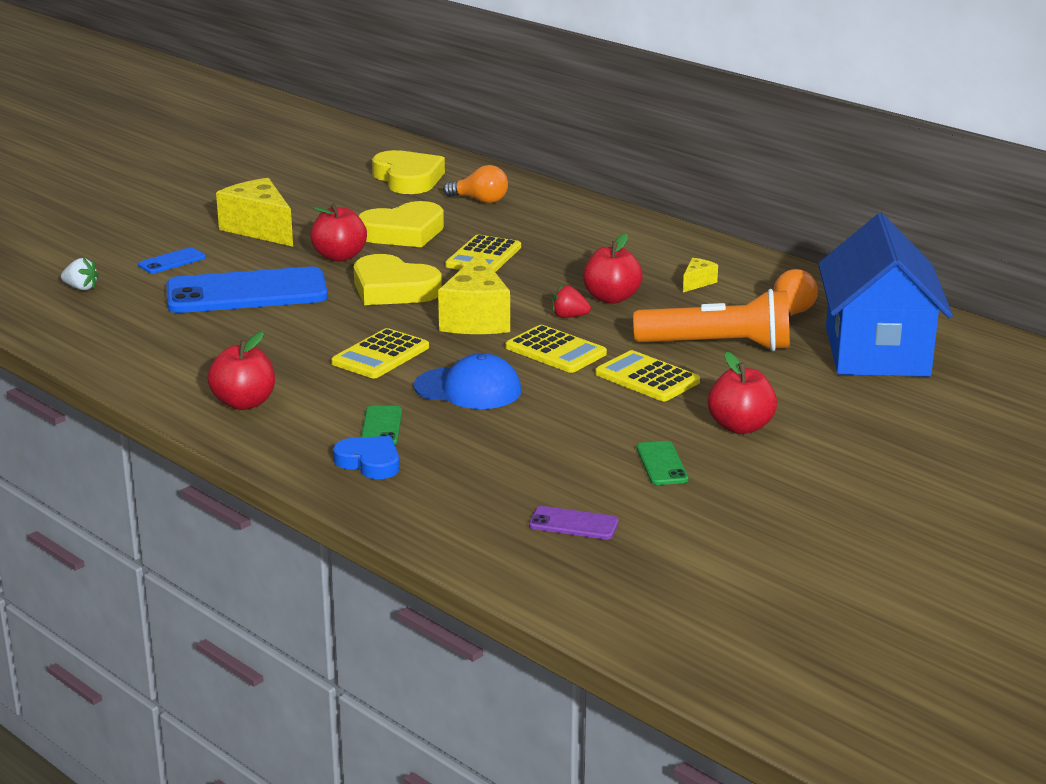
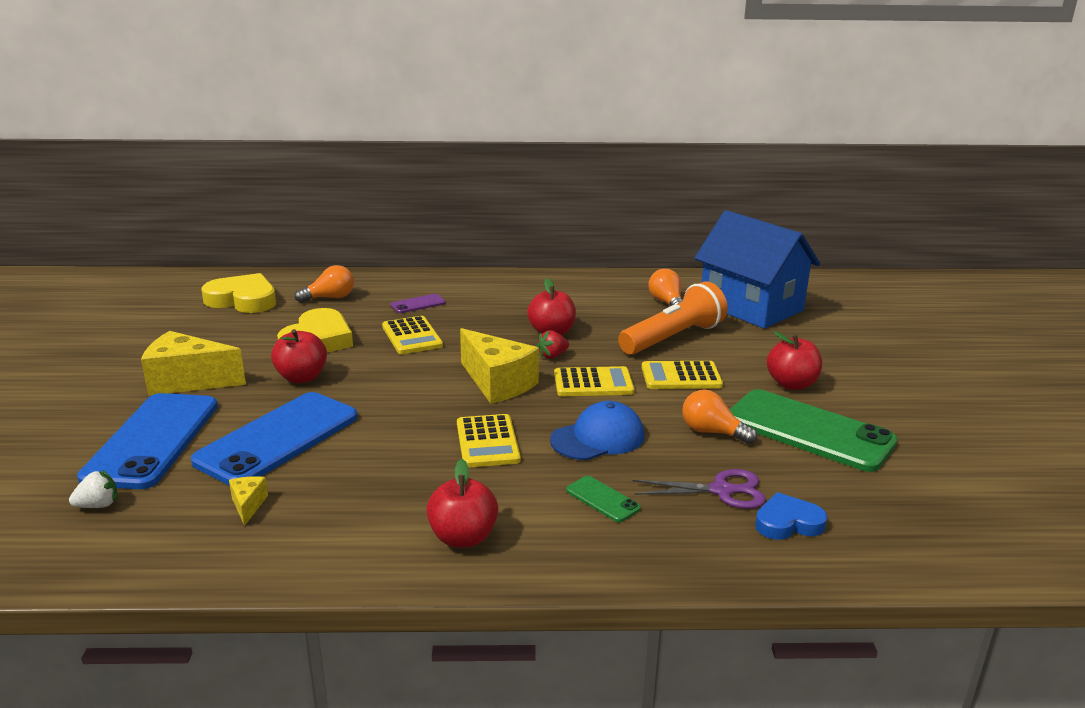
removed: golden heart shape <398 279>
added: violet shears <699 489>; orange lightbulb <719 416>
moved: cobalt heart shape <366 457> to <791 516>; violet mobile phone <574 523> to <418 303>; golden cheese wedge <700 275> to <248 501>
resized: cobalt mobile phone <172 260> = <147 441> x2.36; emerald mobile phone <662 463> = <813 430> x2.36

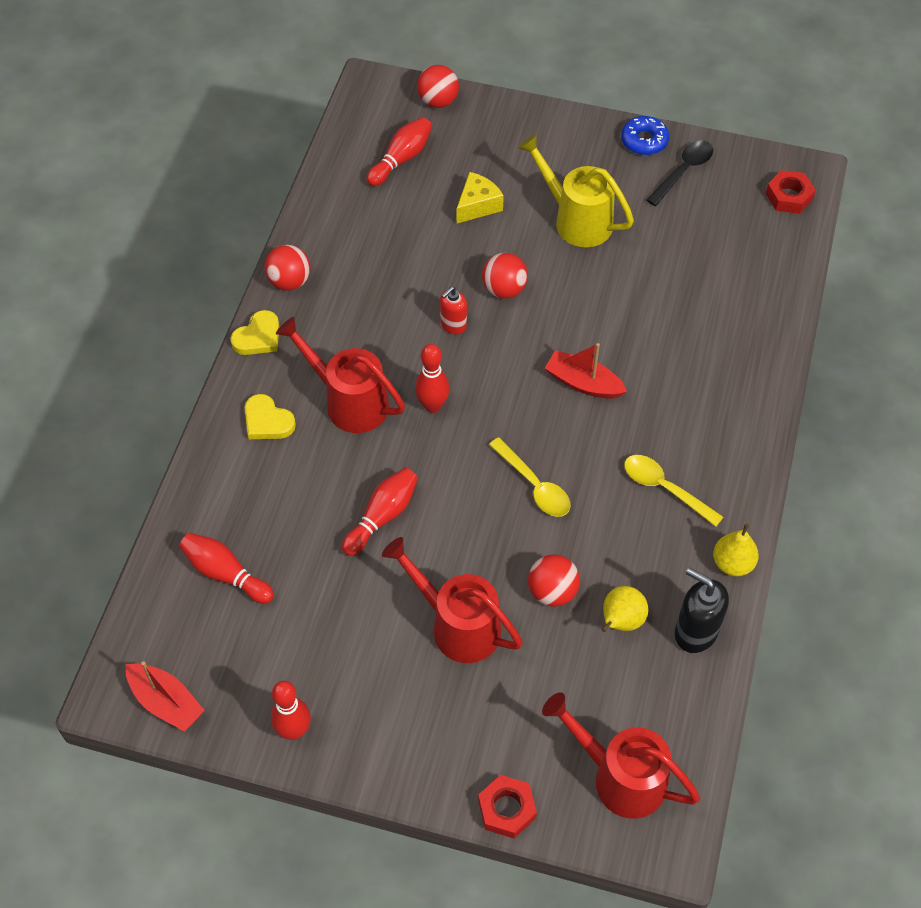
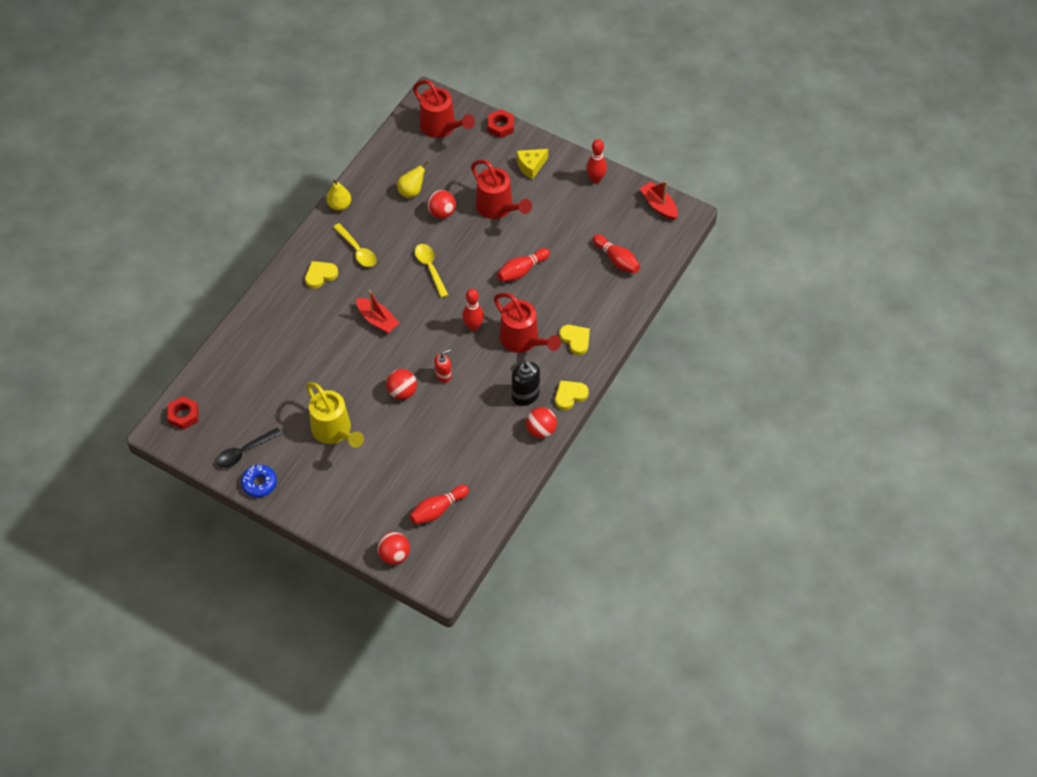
added: golden heart shape <321 275>
moved: golden cheese wedge <480 197> to <532 164>; ebony soap pump <702 610> to <526 383>

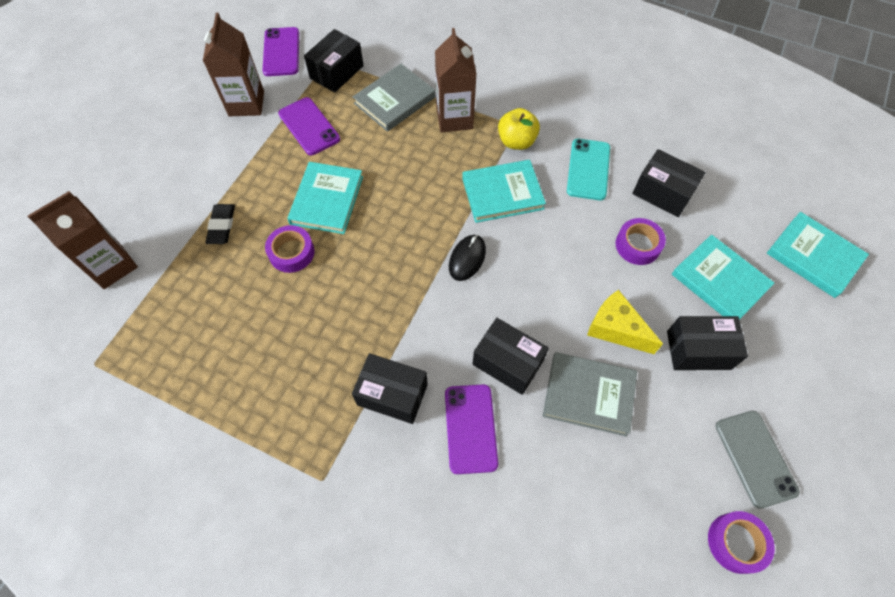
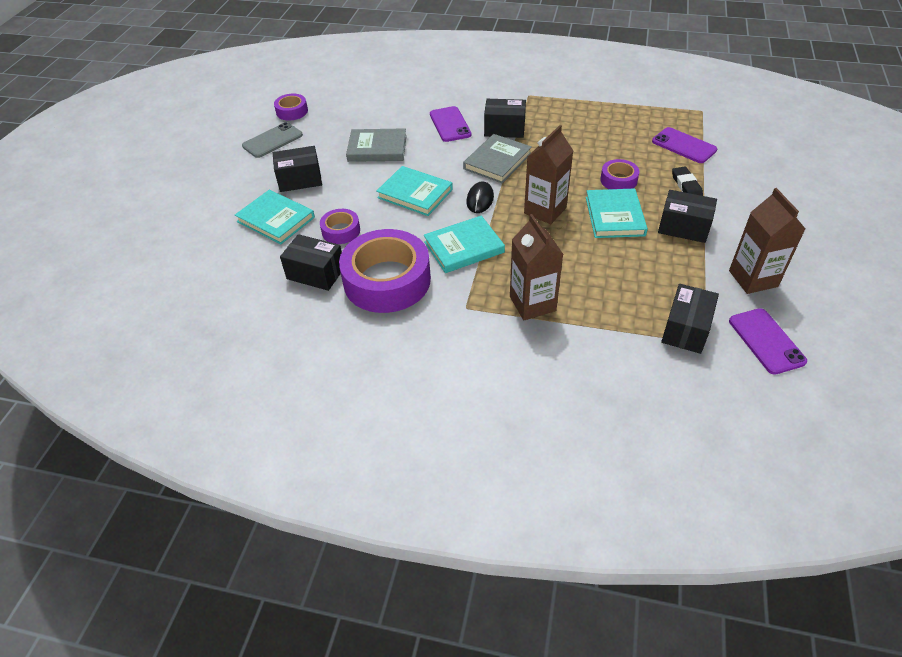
removed: golden apple <519 129>; golden cheese wedge <625 322>
moved: russet juice carton <83 240> to <548 174>; violet mobile phone <309 126> to <684 145>; gray hardback <394 98> to <497 158>; ebony parcel <510 356> to <687 216>; turquoise hardback <818 255> to <414 191>
replaced: turquoise mobile phone <588 169> to violet sticky tape <385 271>
turned: gray mobile phone <757 460> = <272 140> 75 degrees clockwise

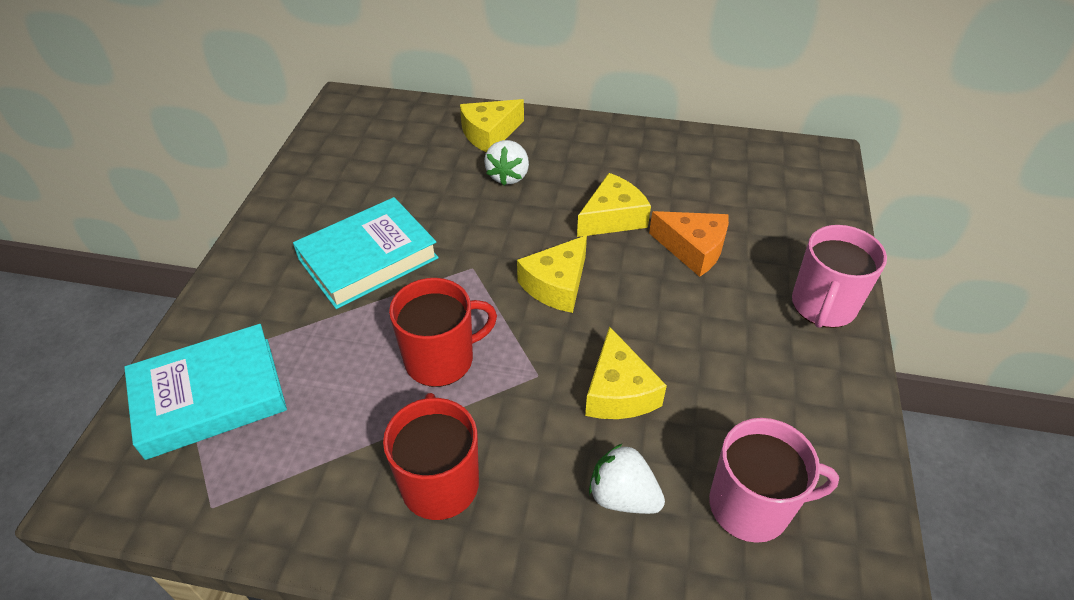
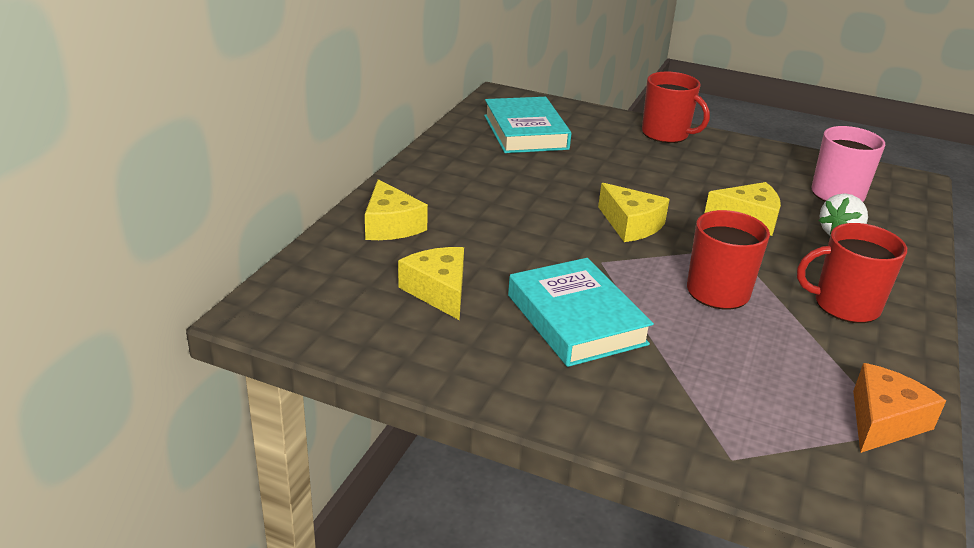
removed: white berry <506 163>
moved: turquoise hardback <205 392> to <527 125>; golden cheese wedge <614 205> to <431 283>; orange cheese wedge <689 244> to <899 408>
recoloured: pink mug <839 276> to crimson mug <676 107>

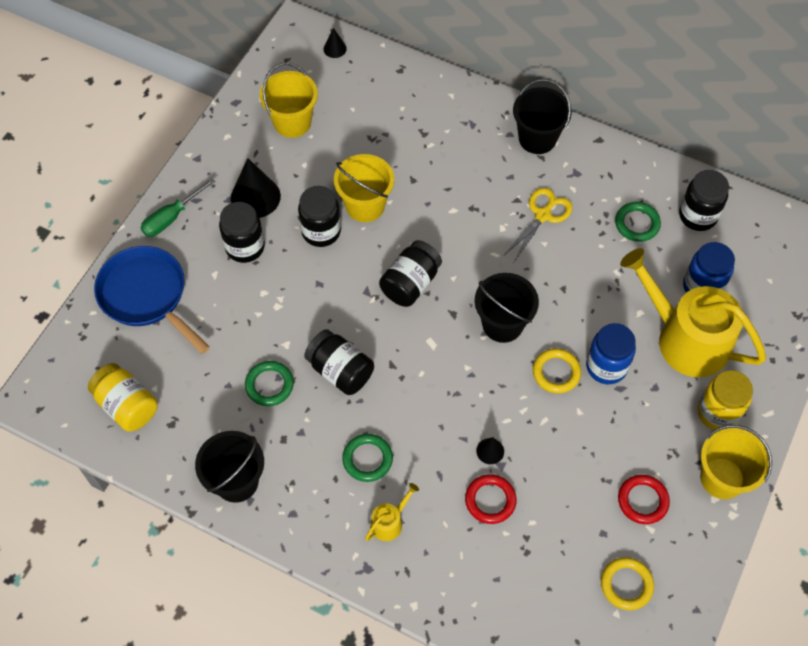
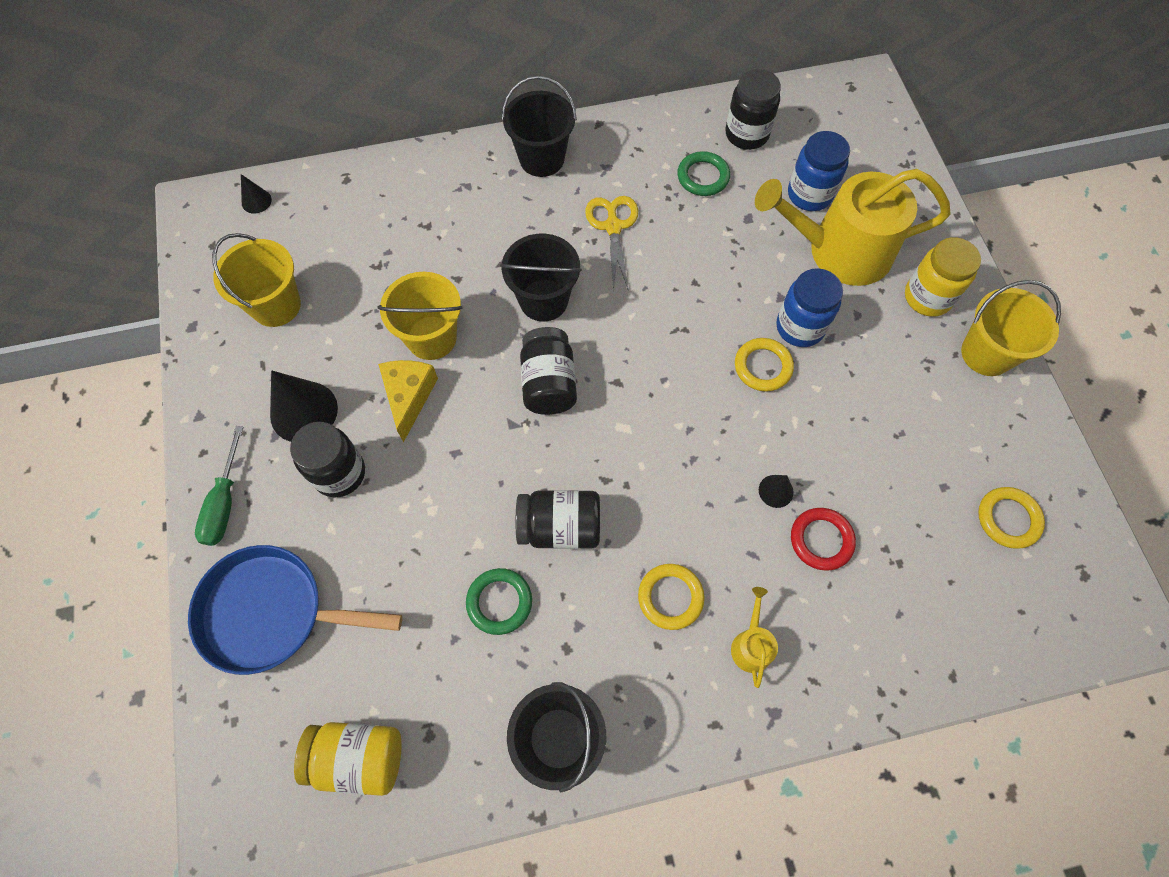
removed: crimson hoop <644 499>
moved: ebony bucket <507 308> to <541 278>
replaced: ebony jar <319 216> to golden cheese wedge <408 401>
recoloured: emerald hoop <367 458> to golden hoop <671 597>

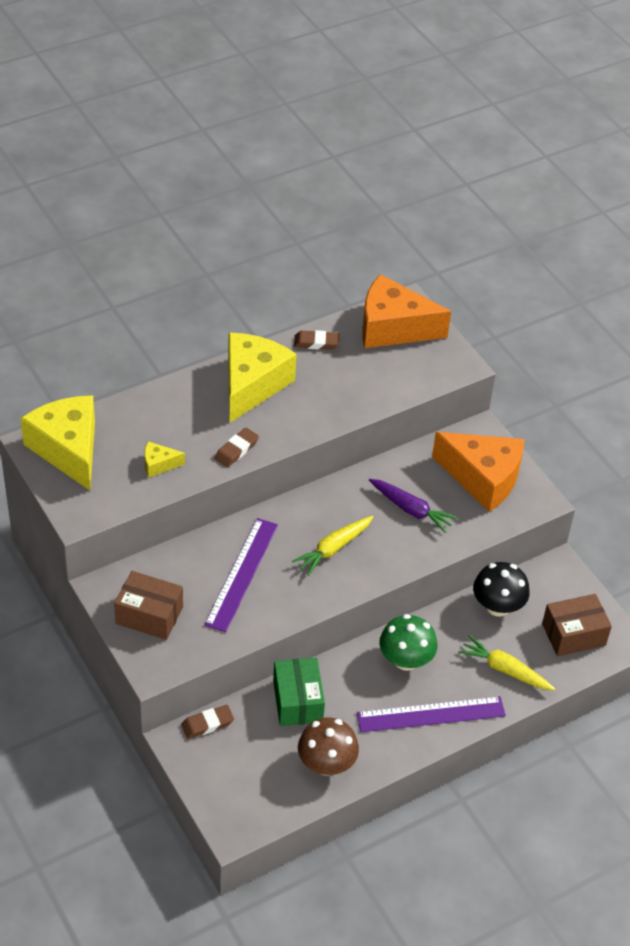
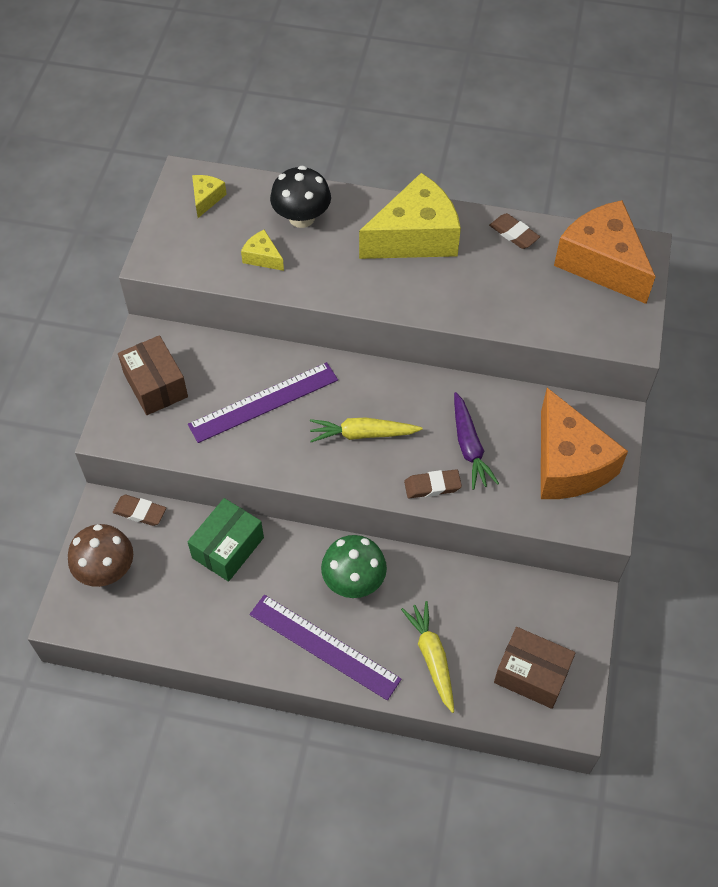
moved: russet pencil eraser <237 447> to <433 484>; russet mushroom <328 747> to <100 555>; ebony mushroom <501 589> to <300 197>
resized: golden cheese wedge <57 442> = <209 196> x0.44

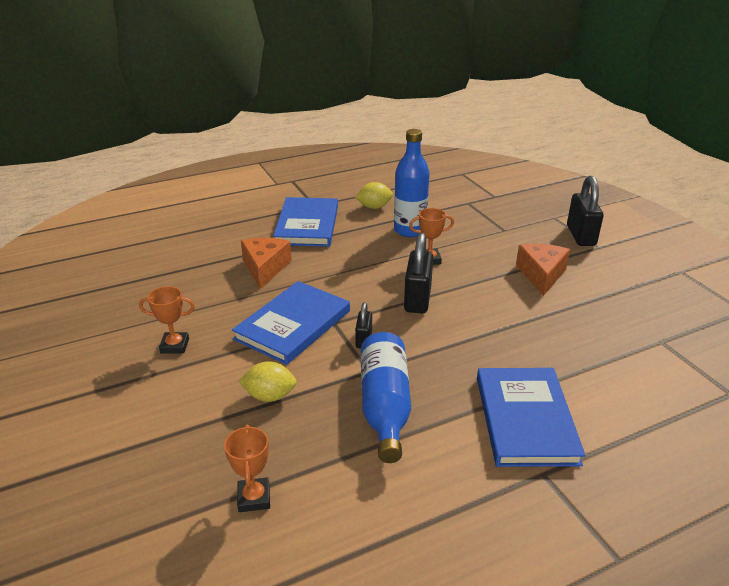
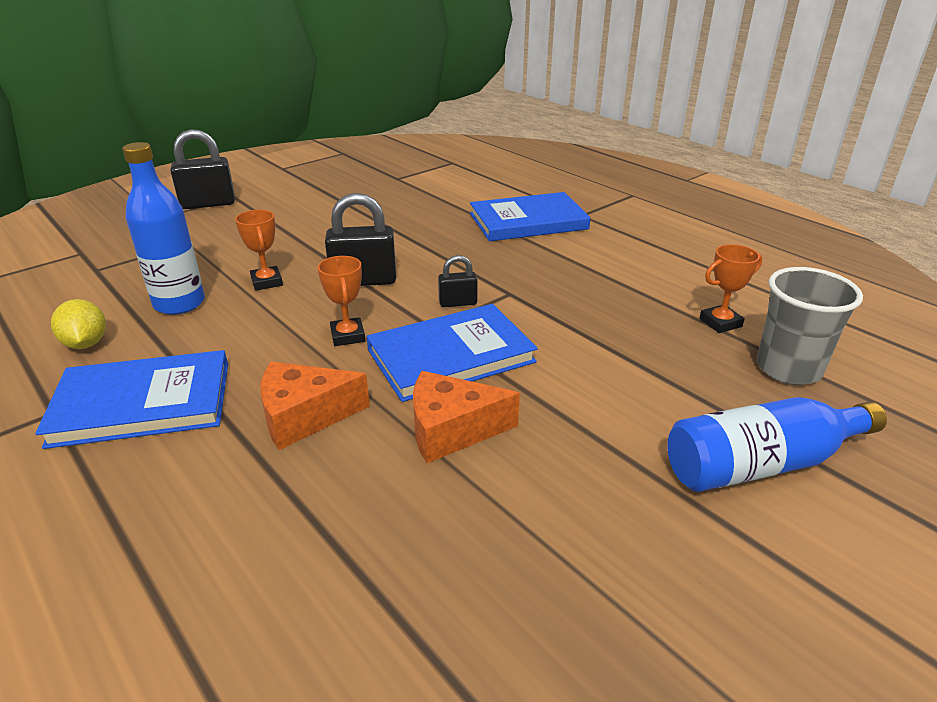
removed: golden toy lemon <268 381>
added: gray tumbler <810 326>
moved: orange award cup <167 319> to <341 301>; cobalt flask <386 397> to <777 444>; orange cheese wedge <543 270> to <466 417>
turned: cobalt hardback <291 323> = <452 353> 45 degrees counterclockwise

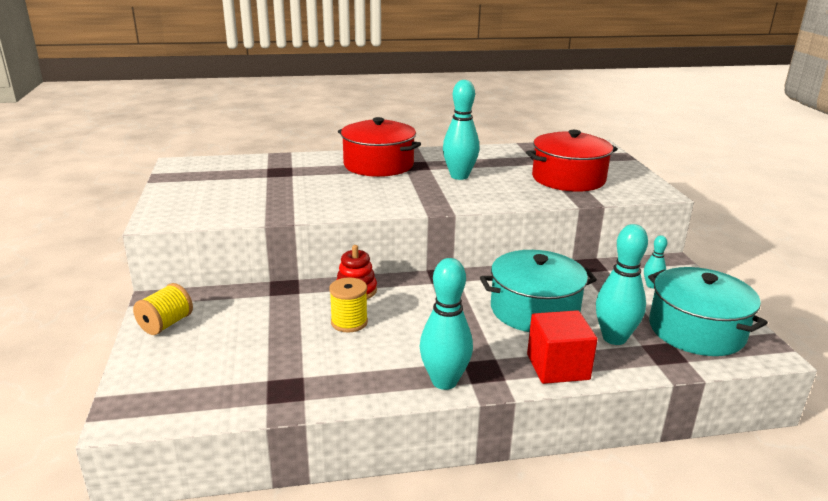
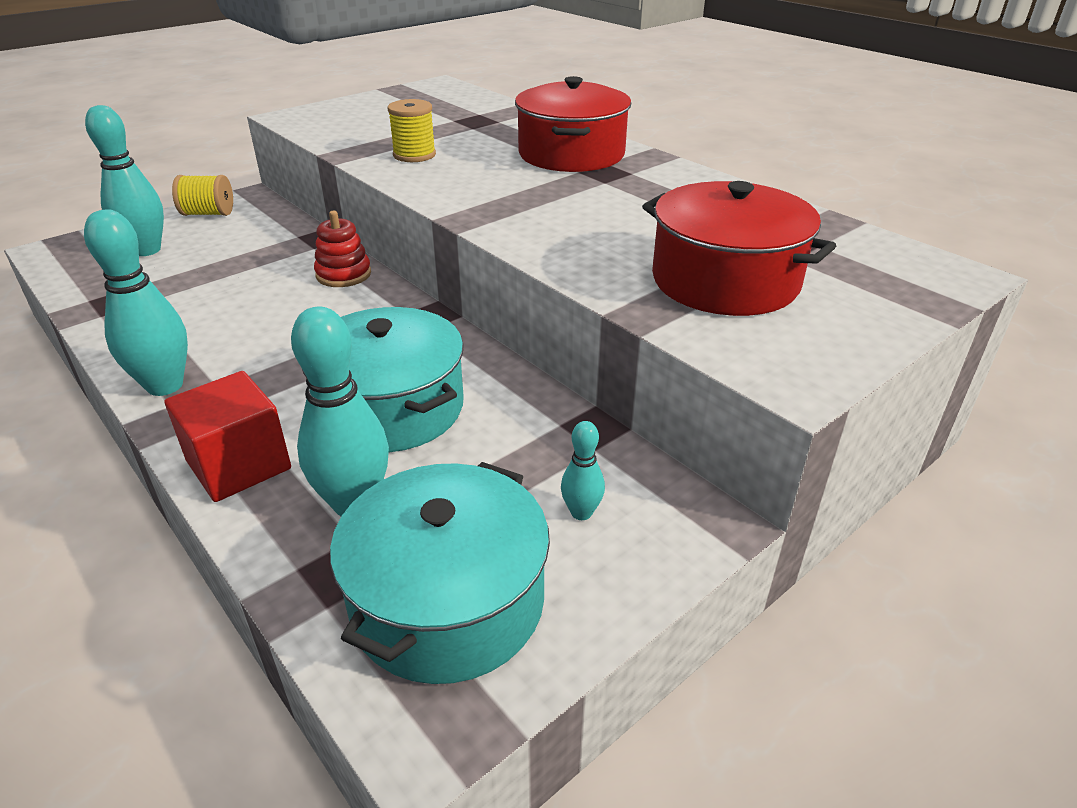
moved: golden reel of thread <348 305> to <412 130>; turquoise bowling pin <461 130> to <124 180>

